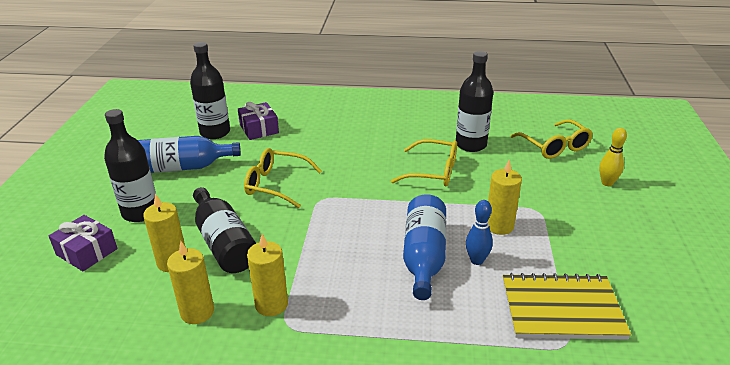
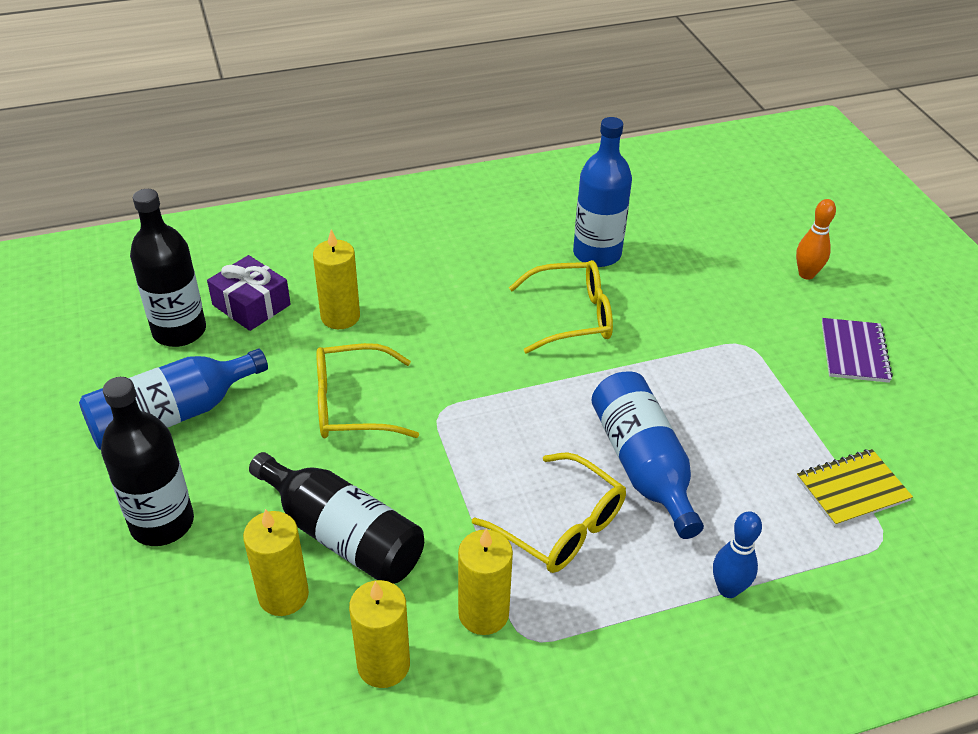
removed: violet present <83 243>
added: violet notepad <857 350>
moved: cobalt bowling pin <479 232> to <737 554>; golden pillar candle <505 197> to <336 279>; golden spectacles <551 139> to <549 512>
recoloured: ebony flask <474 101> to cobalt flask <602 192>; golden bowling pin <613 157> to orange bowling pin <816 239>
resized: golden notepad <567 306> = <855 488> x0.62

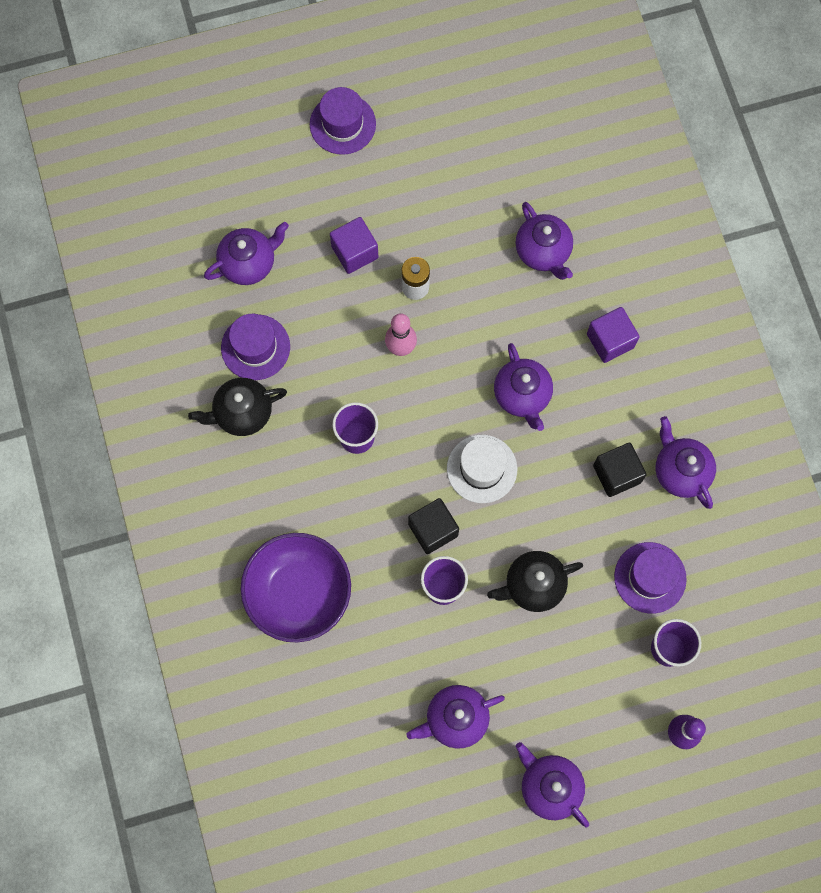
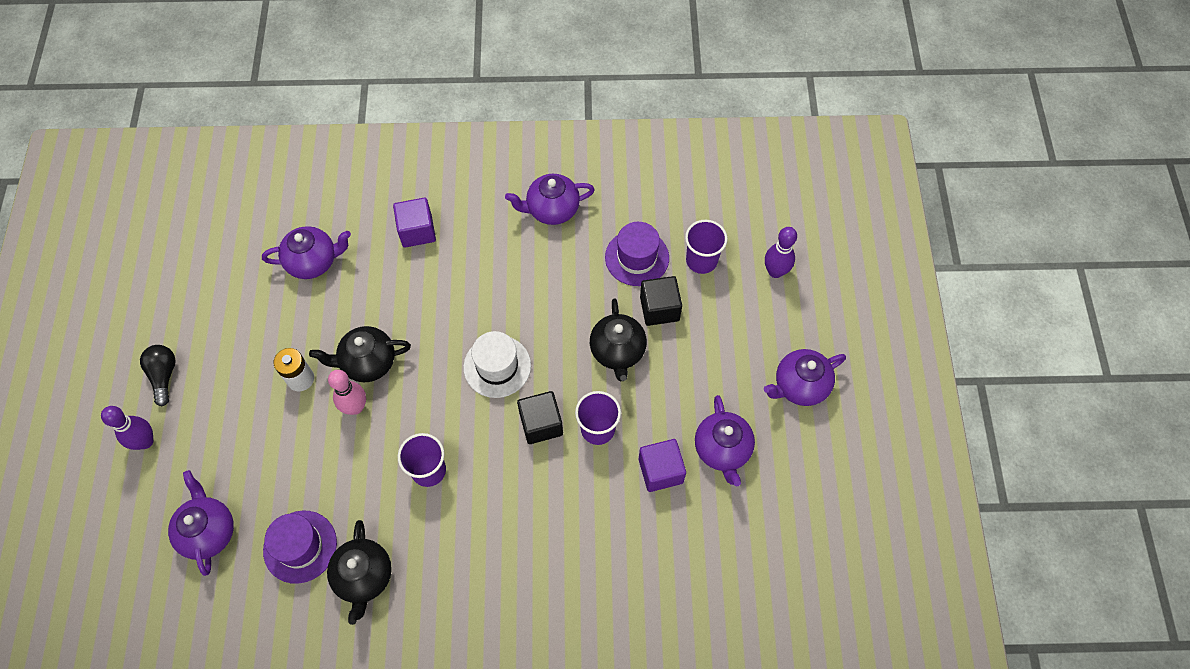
removed: violet deep dish <296 587>; violet tall hat <343 121>; violet tea pot <523 387>
added: violet bowling pin <127 428>; ebony lightbulb <157 375>; ebony tea pot <360 354>
moved: violet solid cube <354 245> to <662 465>; ebony solid cube <620 470> to <661 301>

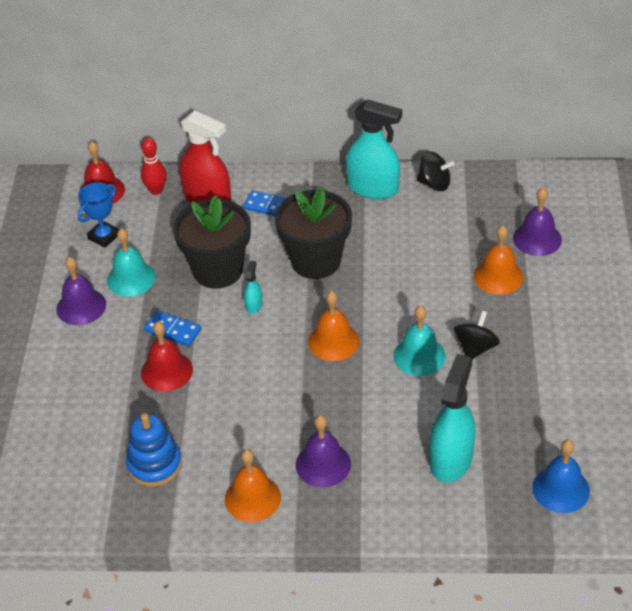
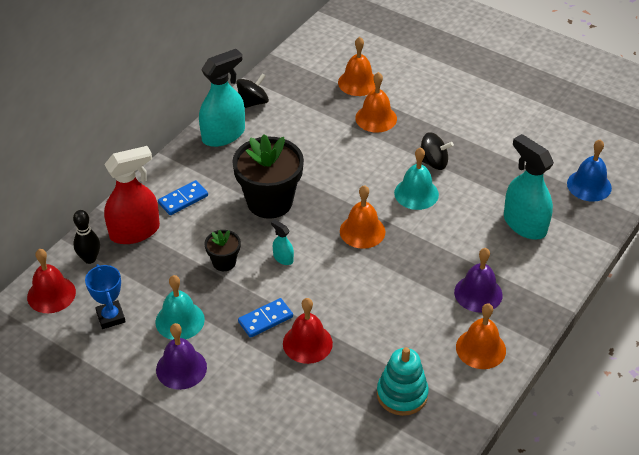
recoloured: cobalt ring stacker <154 450> to turquoise ring stacker <403 381>; crimson bowling pin <154 166> to ebony bowling pin <86 237>; violet school bell <537 222> to orange school bell <356 66>
turned: ebony whirligig <477 335> = <437 151> 135 degrees clockwise
resized: ebony potted plant <212 242> = <223 250> x0.49

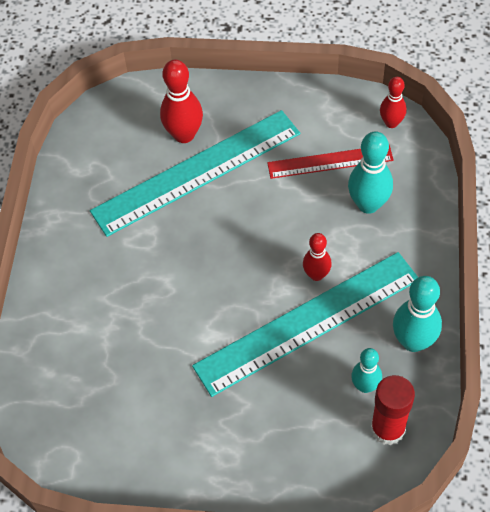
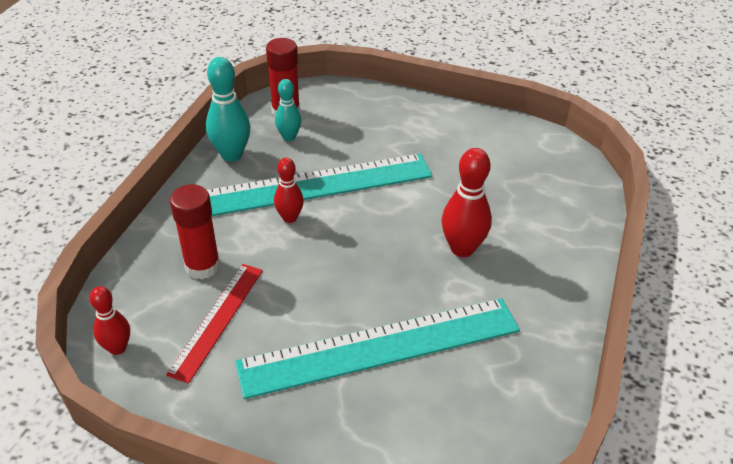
moved: crimson bowling pin <181 101> to <467 202>
replaced: turquoise bowling pin <370 173> to crimson glue <195 231>
turned: crimson measuring stick <330 162> = <214 324> 75 degrees counterclockwise

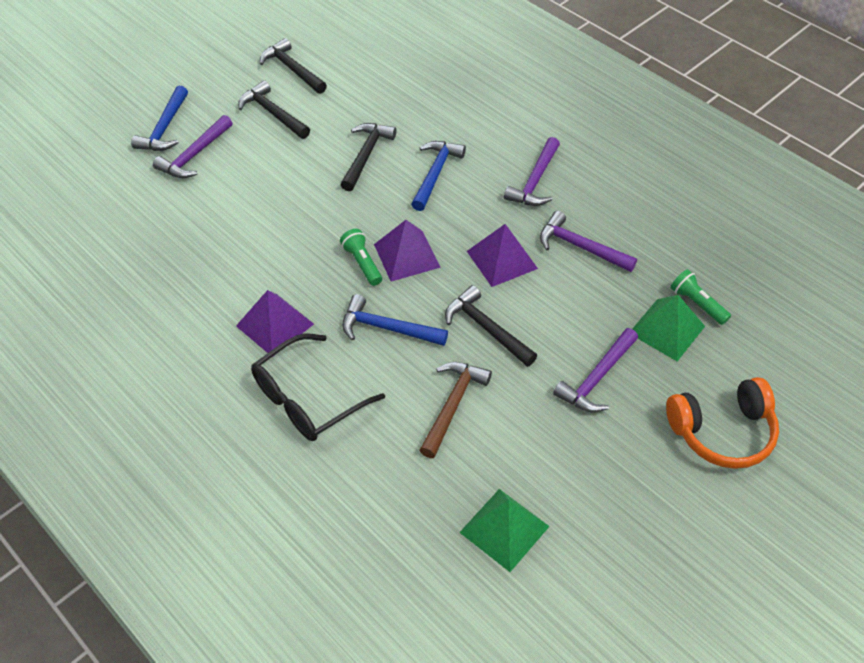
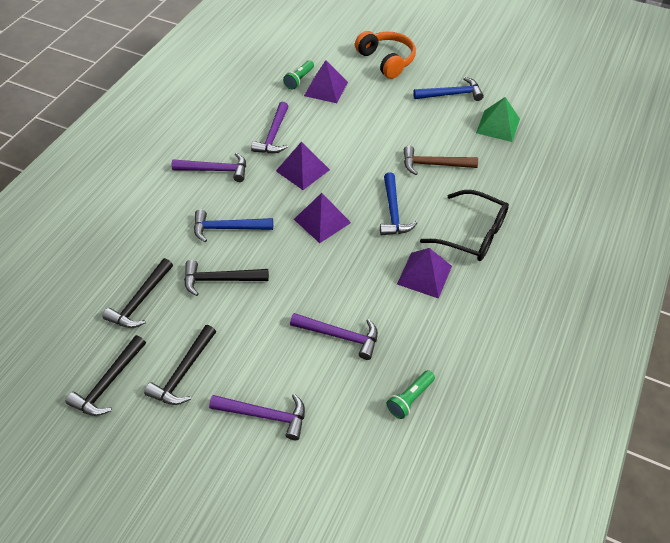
moved: cobalt claw hammer <159 118> to <448 89>; emerald torch <361 257> to <411 394>; ebony claw hammer <491 326> to <137 293>; violet claw hammer <595 370> to <334 336>
recoloured: emerald pyramid <668 328> to violet pyramid <326 81>

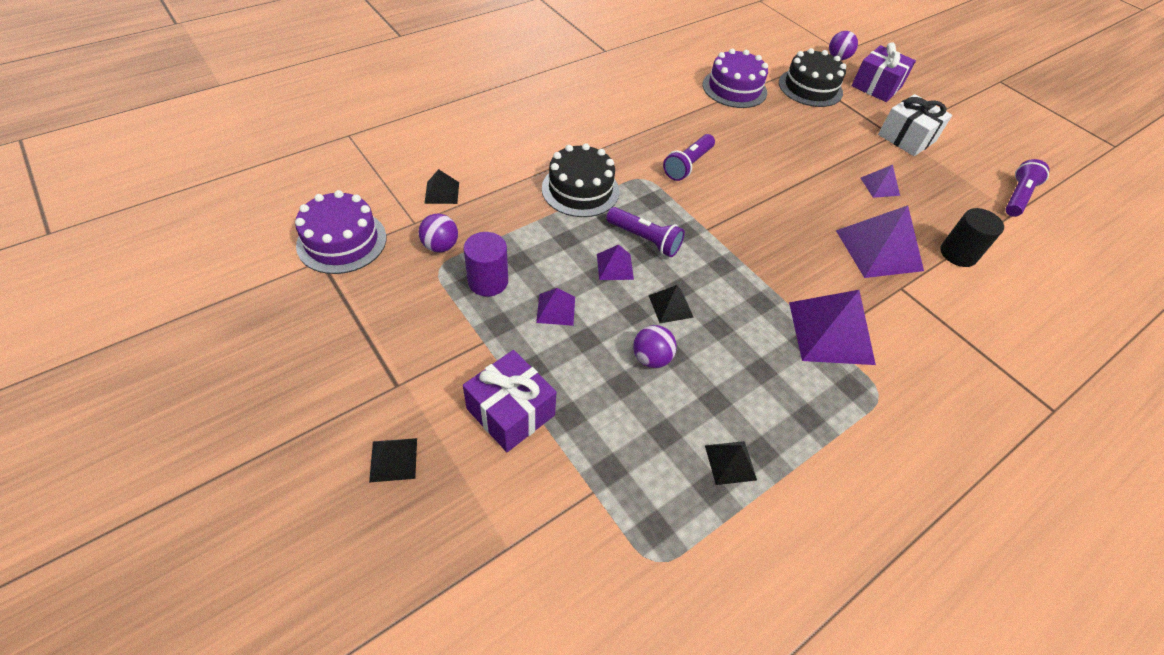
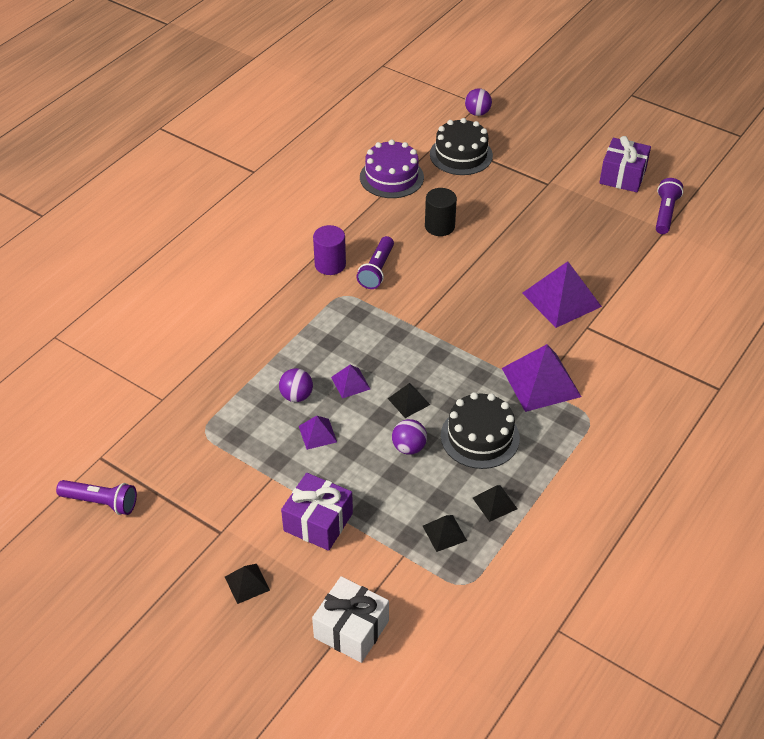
removed: violet cake <340 232>; violet pyramid <880 181>
moved: violet play ball <438 233> to <296 385>; ebony pyramid <441 186> to <445 533>; violet cylinder <485 264> to <329 250>; ebony cake <580 180> to <480 430>; violet torch <645 232> to <96 497>; violet present <884 72> to <625 164>; white present <915 125> to <350 619>; ebony cylinder <972 237> to <441 212>

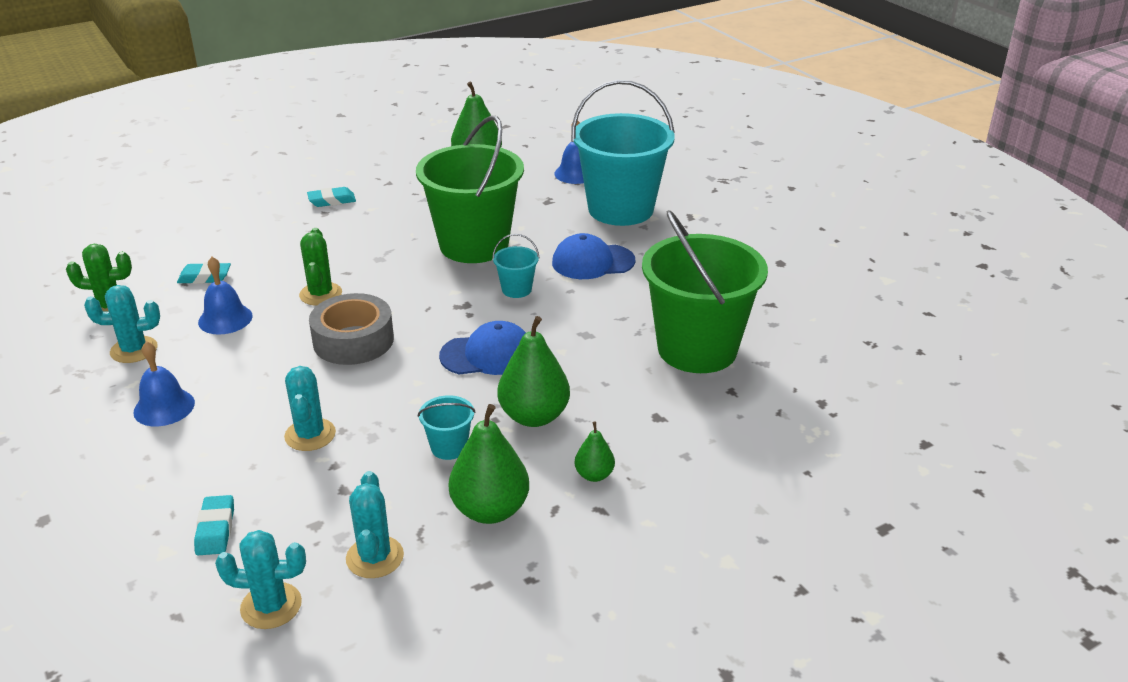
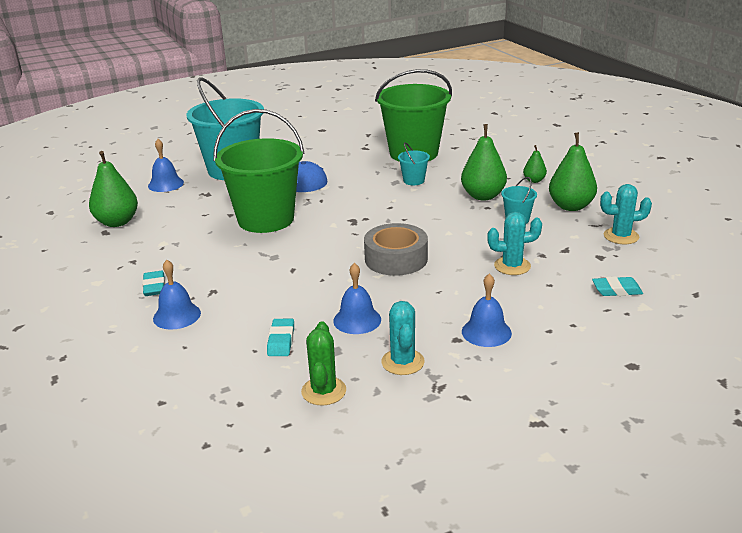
removed: turquoise prickly plant <260 579>; emerald prickly plant <320 267>; cobalt peaked cap <482 348>
added: cobalt school bell <177 295>
moved: turquoise bucket <515 266> to <414 163>

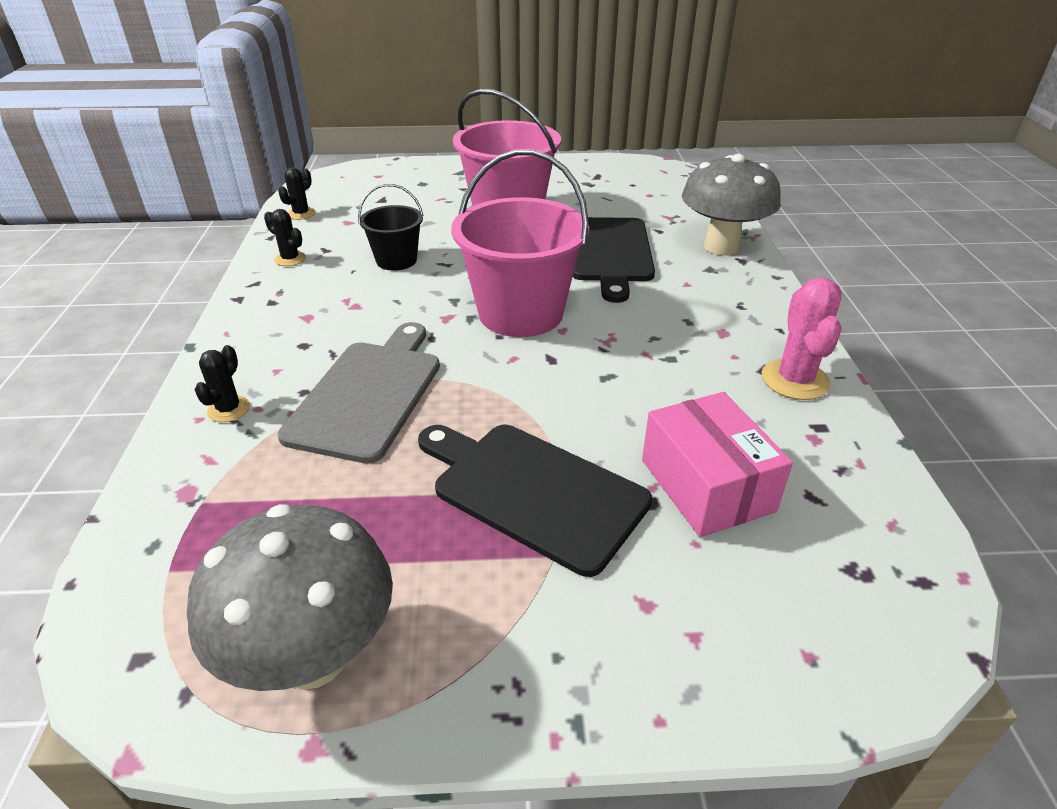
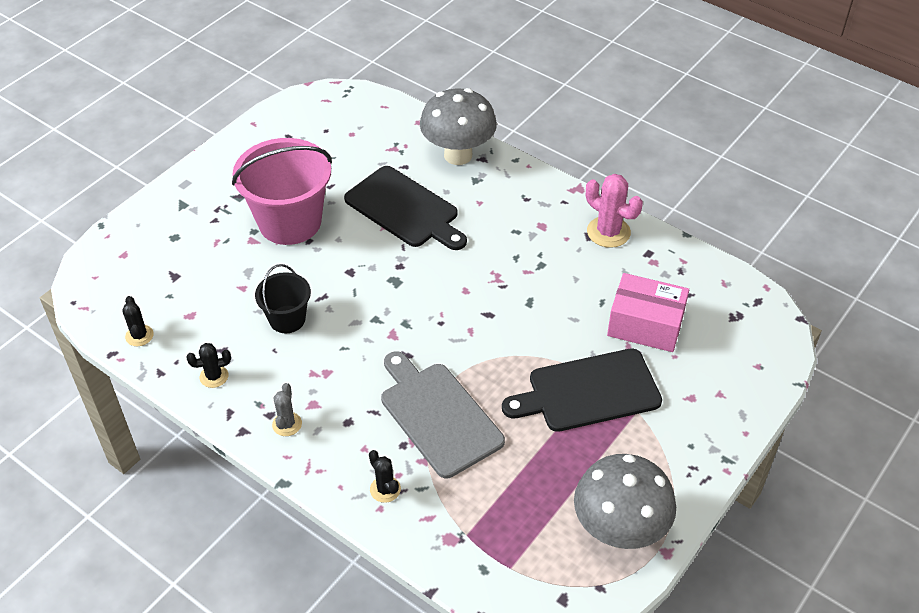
removed: pink bucket <520 243>
added: gray prickly plant <287 409>

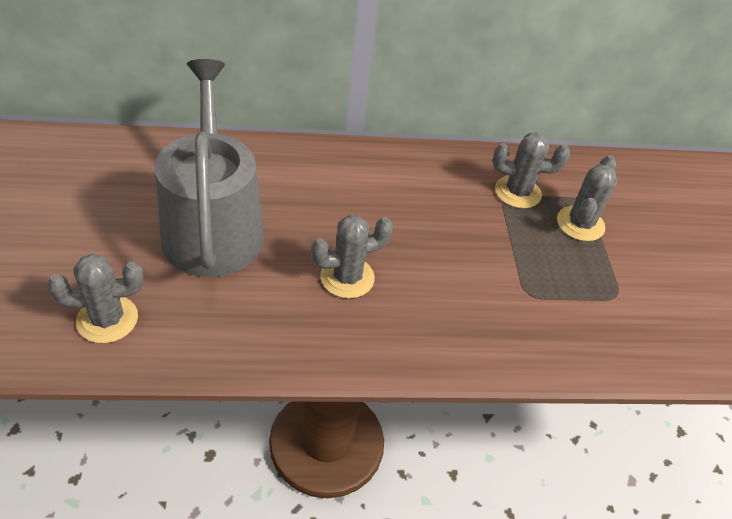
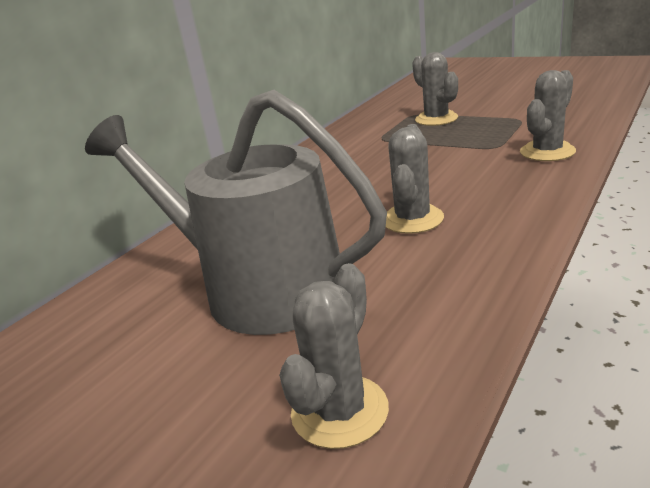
moved: gray prickly plant <531 170> to <548 115>

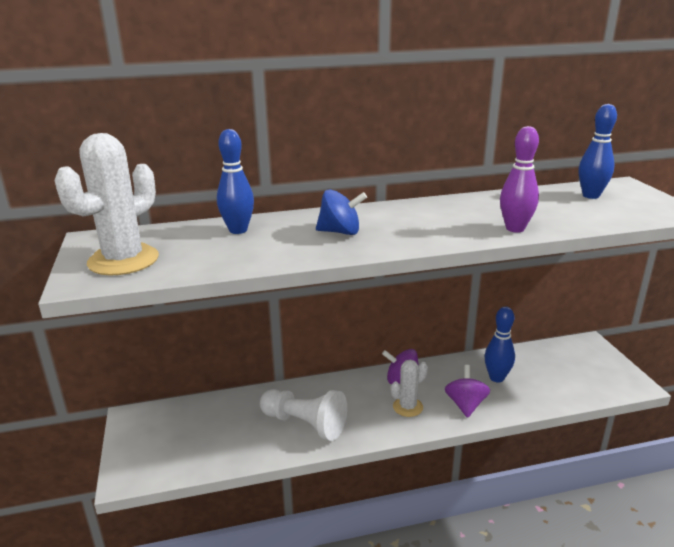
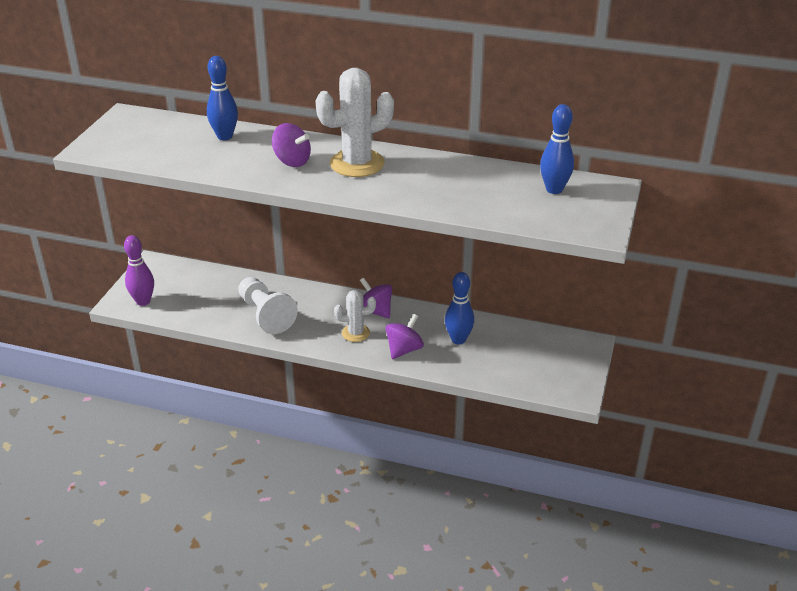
moved: white prickly plant <107 204> to <354 122>; violet bowling pin <519 179> to <139 270>
recoloured: cobalt whirligig <341 212> to violet whirligig <291 145>

